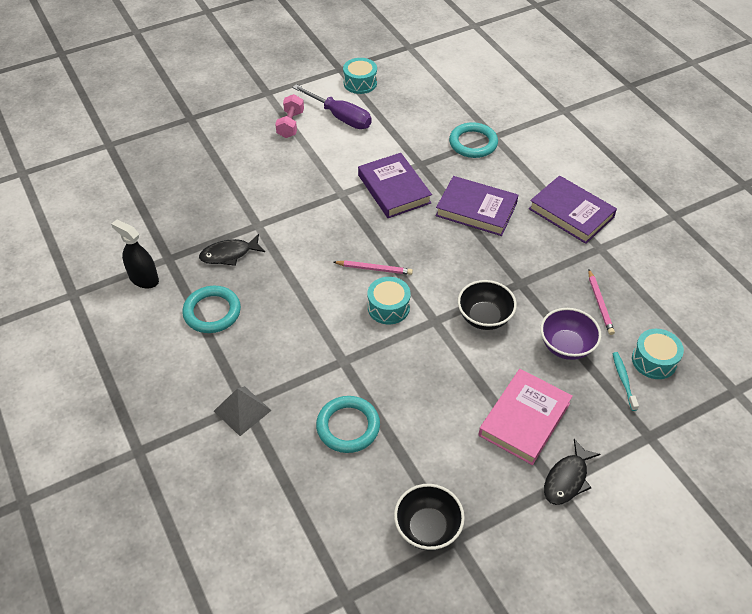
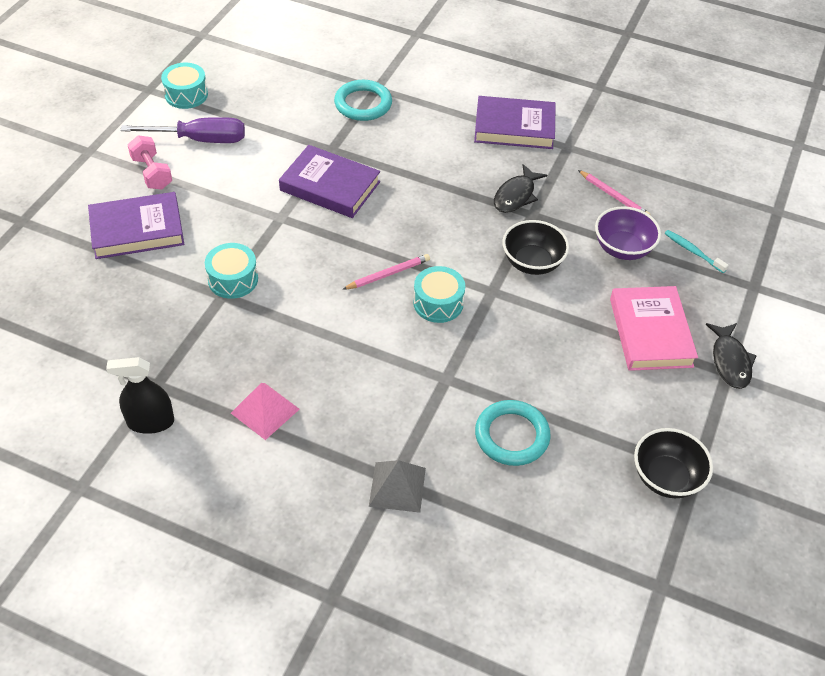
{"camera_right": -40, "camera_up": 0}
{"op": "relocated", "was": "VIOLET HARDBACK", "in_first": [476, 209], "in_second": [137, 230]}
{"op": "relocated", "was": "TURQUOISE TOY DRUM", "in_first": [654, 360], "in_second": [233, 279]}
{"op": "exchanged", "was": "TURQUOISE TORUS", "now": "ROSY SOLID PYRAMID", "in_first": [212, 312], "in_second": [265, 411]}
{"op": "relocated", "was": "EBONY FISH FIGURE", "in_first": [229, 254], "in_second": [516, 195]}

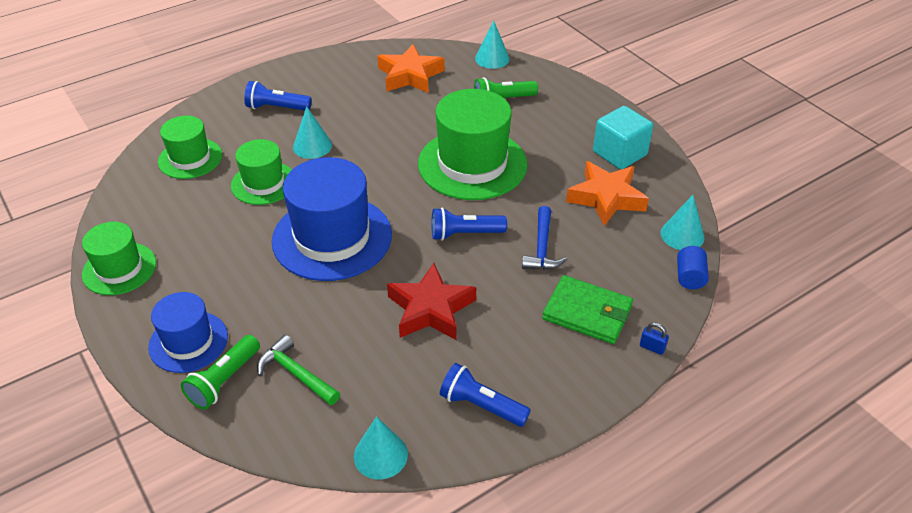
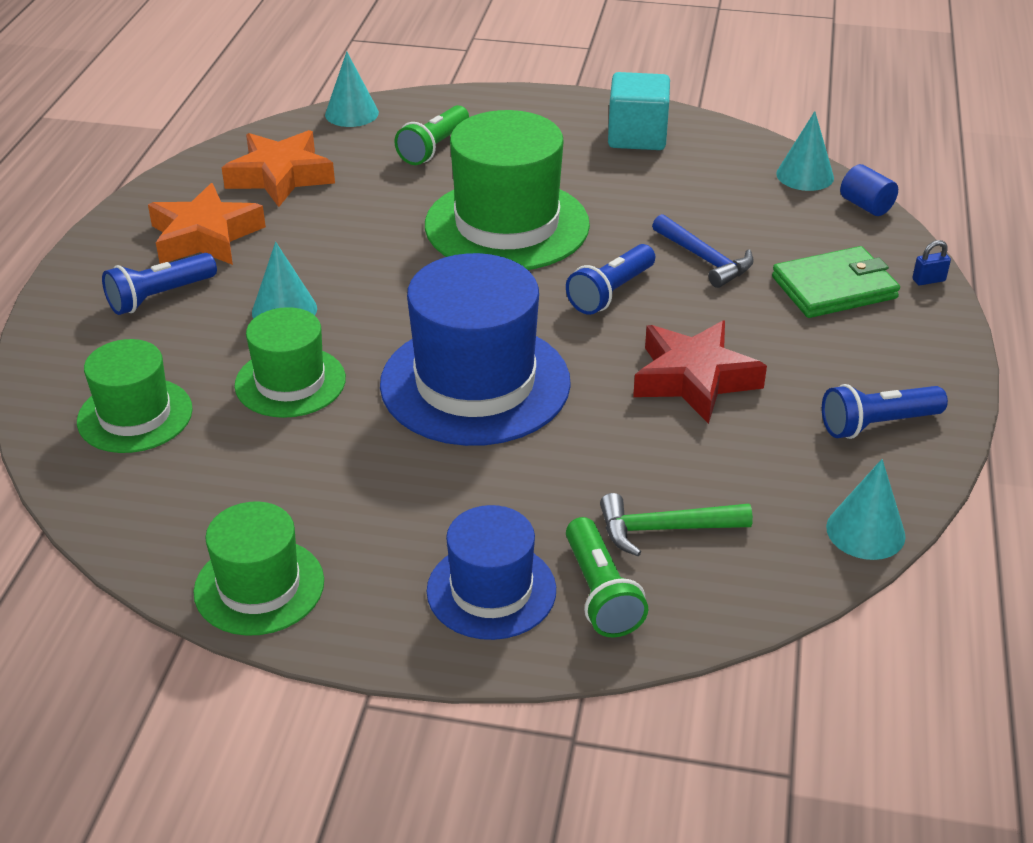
{"camera_right": -45, "camera_up": -5}
{"op": "relocated", "was": "BRIGHT ORANGE STAR", "in_first": [606, 198], "in_second": [205, 237]}

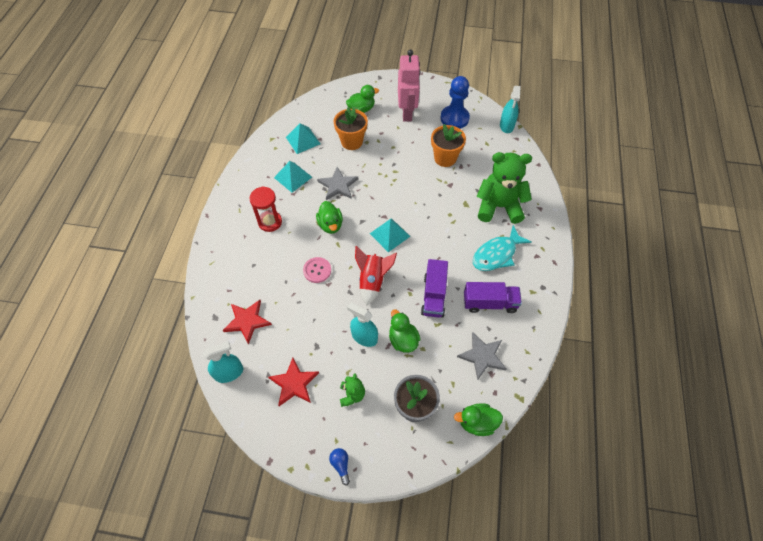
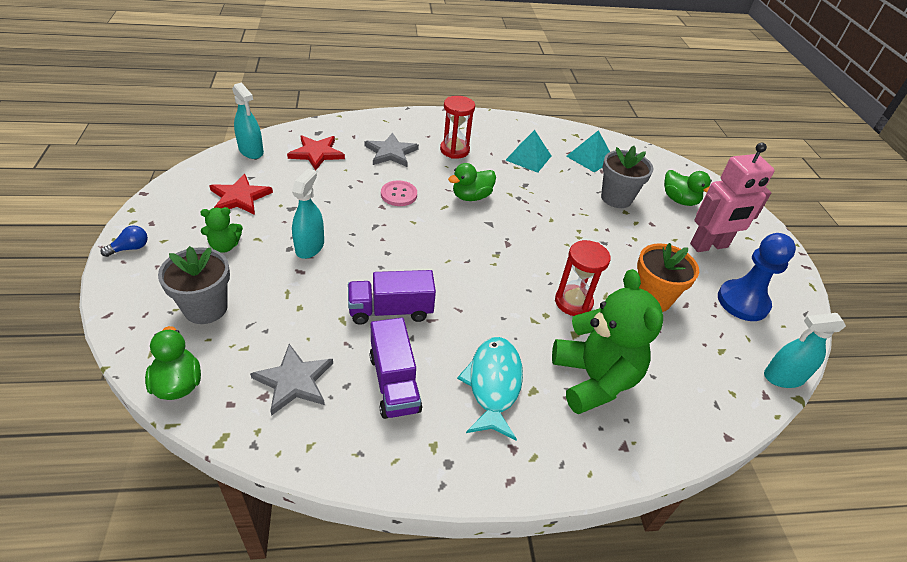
{"camera_right": 70, "camera_up": -15}
{"op": "relocated", "was": "GRAY STAR", "in_first": [338, 185], "in_second": [391, 152]}
{"op": "spun", "was": "TURQUOISE FISH FIGURE", "in_first": [496, 254], "in_second": [493, 384], "clockwise": 60}
{"op": "appeared", "now": "CRIMSON SANDGLASS", "in_second": [573, 302]}
{"op": "colour", "was": "BRIGHT ORANGE PLANT POT", "now": "GRAY PLANT POT", "in_first": [352, 142], "in_second": [616, 198]}
{"op": "missing", "was": "CRIMSON SPACESHIP", "in_first": [372, 281]}
{"op": "missing", "was": "TURQUOISE SOLID PYRAMID", "in_first": [389, 235]}
{"op": "missing", "was": "EMERALD RUBBER DUCK", "in_first": [403, 340]}

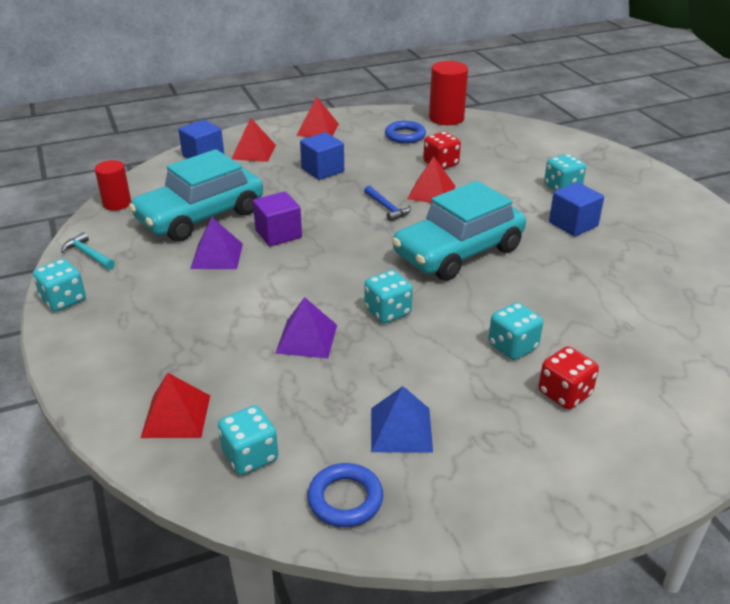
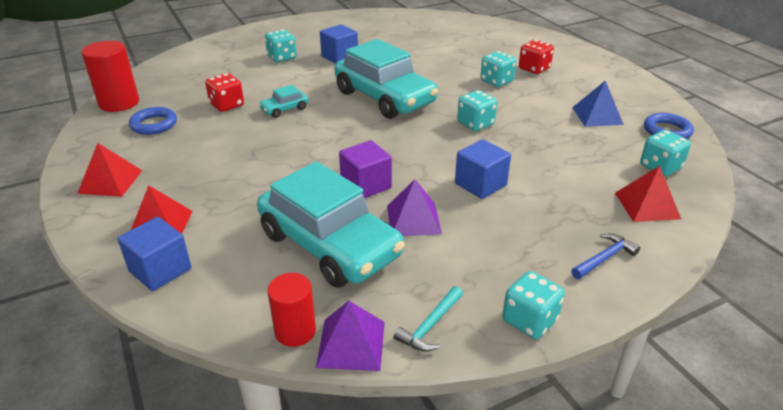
{"camera_right": -95, "camera_up": 0}
{"op": "exchanged", "was": "CRIMSON SOLID PYRAMID", "now": "TURQUOISE CAR", "in_first": [431, 192], "in_second": [284, 109]}
{"op": "relocated", "was": "VIOLET SOLID PYRAMID", "in_first": [307, 338], "in_second": [351, 344]}
{"op": "relocated", "was": "BLUE CUBE", "in_first": [322, 170], "in_second": [480, 184]}
{"op": "relocated", "was": "BLUE HAMMER", "in_first": [387, 208], "in_second": [604, 258]}

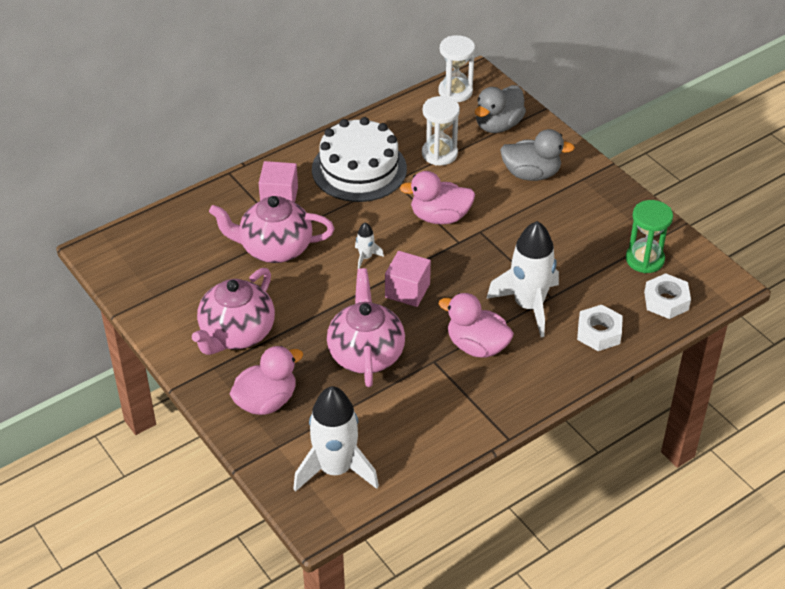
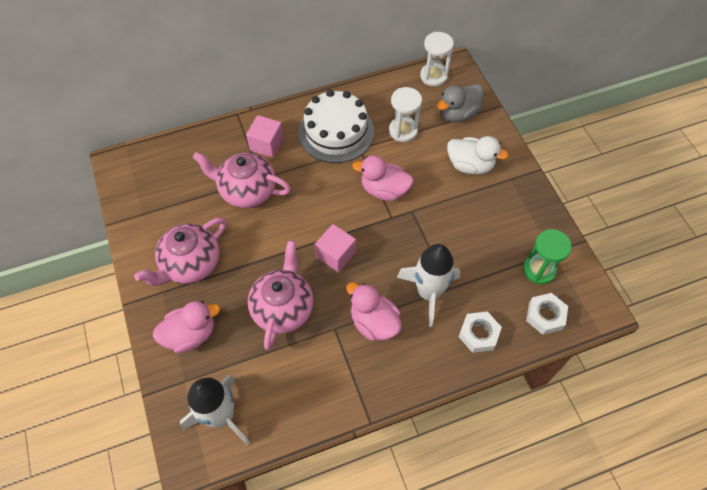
{"camera_right": 15, "camera_up": 15}
{"op": "colour", "was": "GRAY RUBBER DUCK", "now": "PURE WHITE RUBBER DUCK", "in_first": [531, 174], "in_second": [470, 165]}
{"op": "missing", "was": "PURE WHITE SPACESHIP", "in_first": [365, 257]}

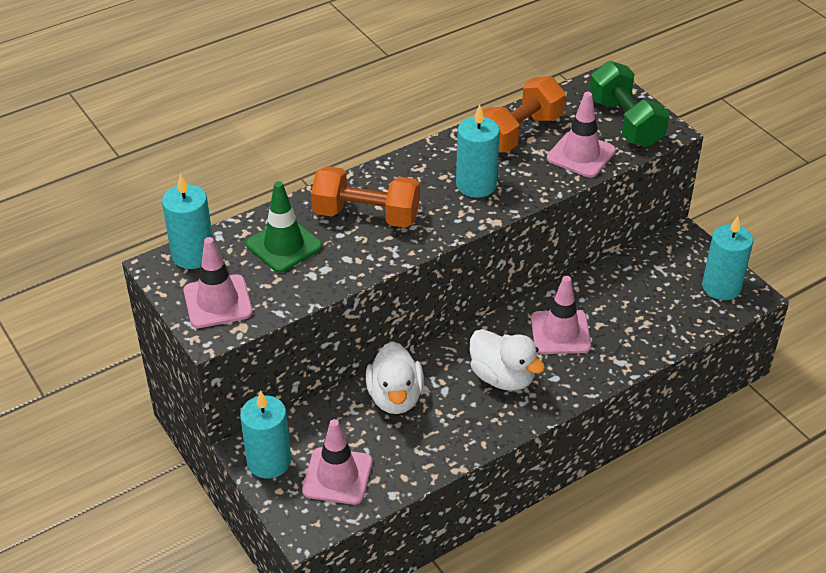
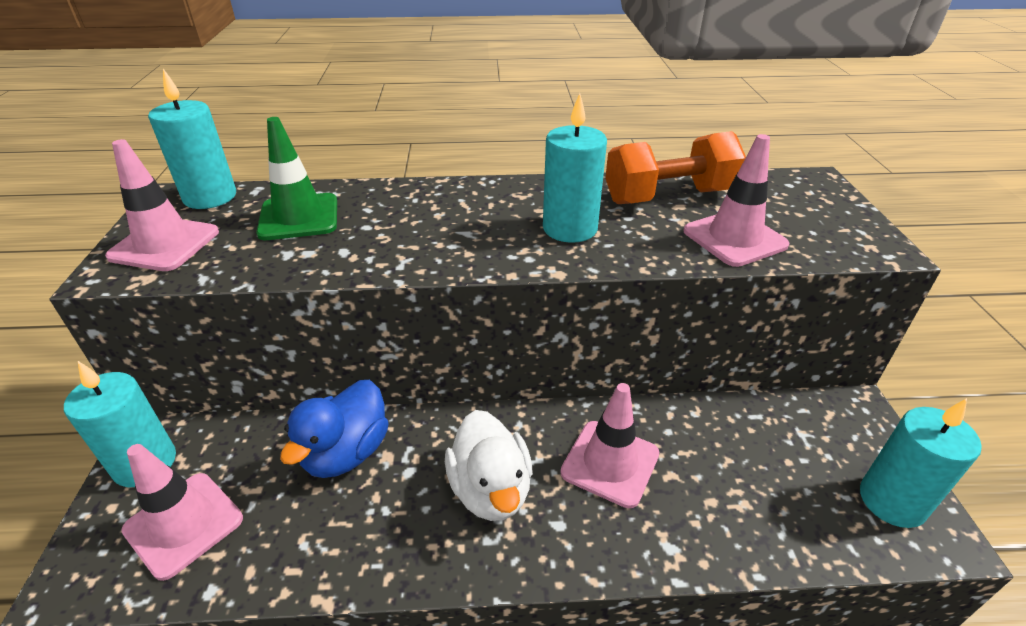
{"camera_right": 30, "camera_up": -5}
{"op": "colour", "was": "PURE WHITE RUBBER DUCK", "now": "BLUE RUBBER DUCK", "in_first": [395, 397], "in_second": [346, 452]}
{"op": "missing", "was": "BRIGHT ORANGE HAND WEIGHT", "in_first": [366, 216]}
{"op": "missing", "was": "EMERALD HAND WEIGHT", "in_first": [625, 122]}

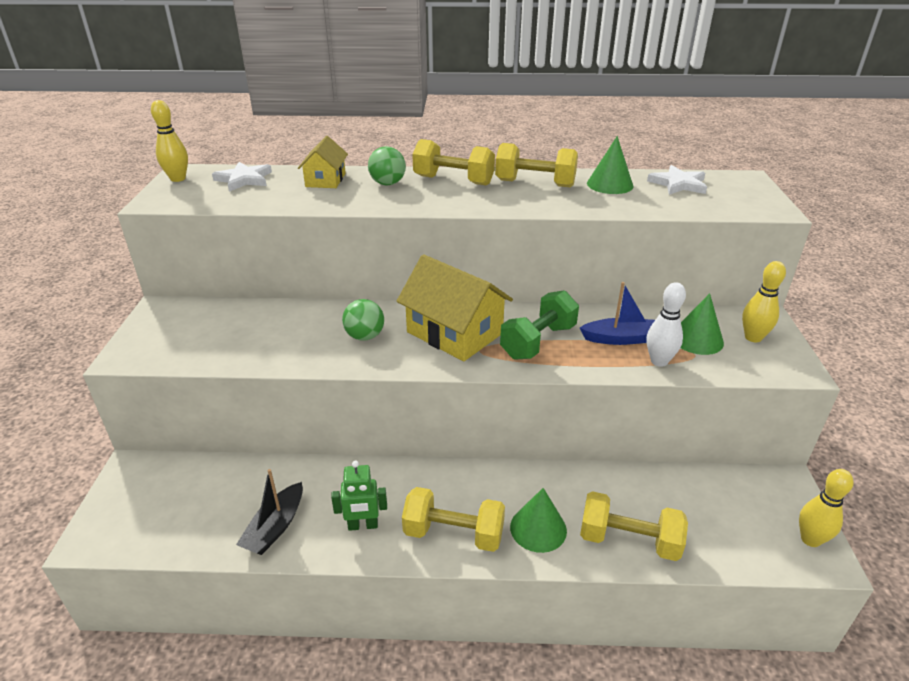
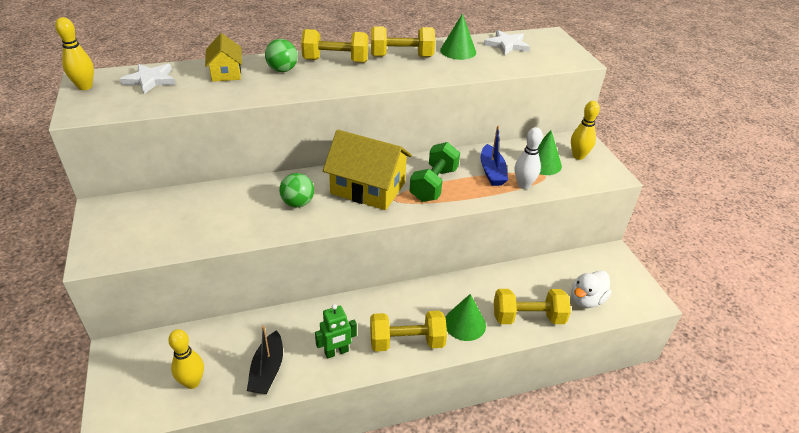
{"camera_right": -20, "camera_up": 5}
{"op": "relocated", "was": "BRIGHT YELLOW SKITTLE", "in_first": [810, 539], "in_second": [192, 382]}
{"op": "spun", "was": "BLUE SAILBOAT", "in_first": [621, 339], "in_second": [492, 172], "clockwise": 105}
{"op": "appeared", "now": "PURE WHITE RUBBER DUCK", "in_second": [586, 300]}

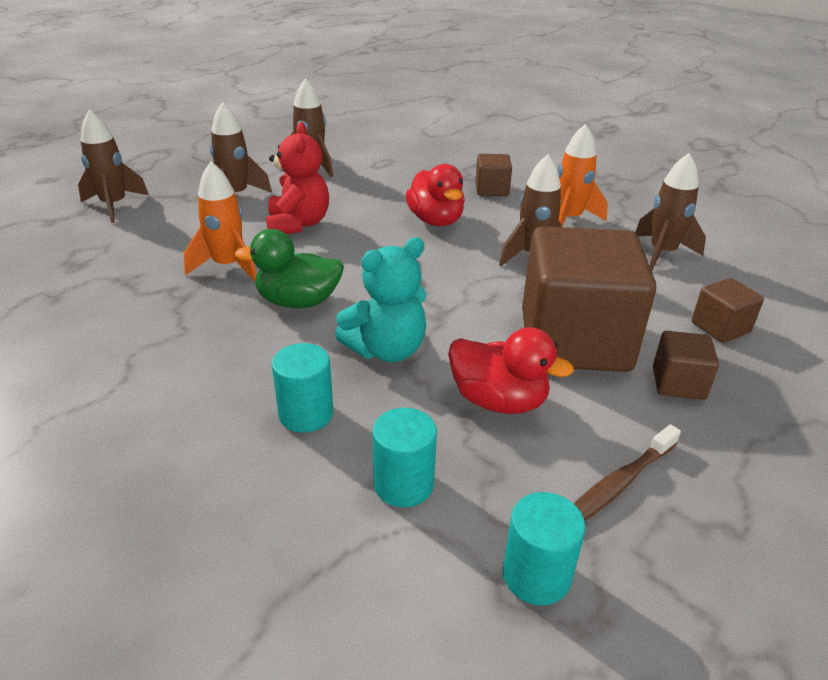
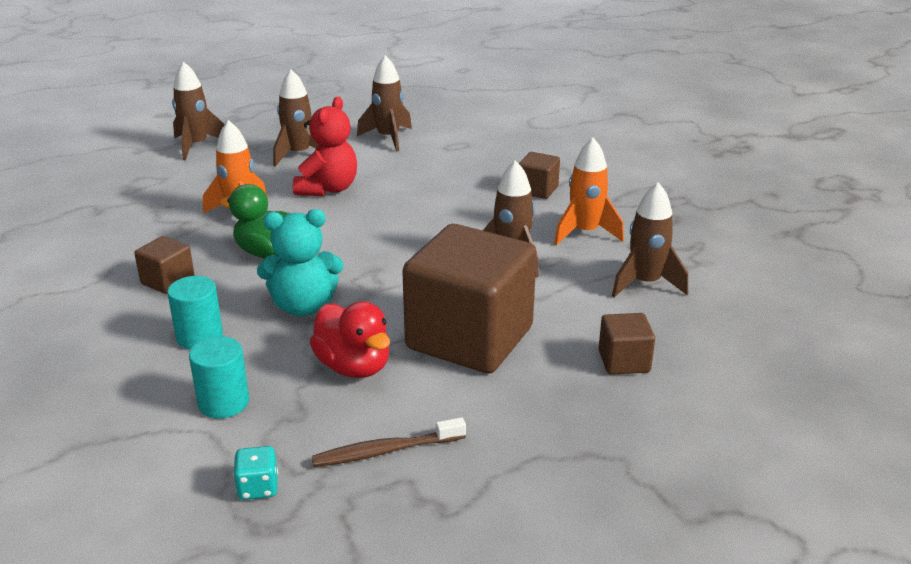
{"camera_right": 25, "camera_up": -5}
{"op": "relocated", "was": "DARK BROWN CUBE", "in_first": [678, 383], "in_second": [168, 281]}
{"op": "exchanged", "was": "TURQUOISE SOLID CYLINDER", "now": "TURQUOISE DIE", "in_first": [536, 575], "in_second": [258, 487]}
{"op": "missing", "was": "CRIMSON RUBBER DUCK", "in_first": [436, 220]}

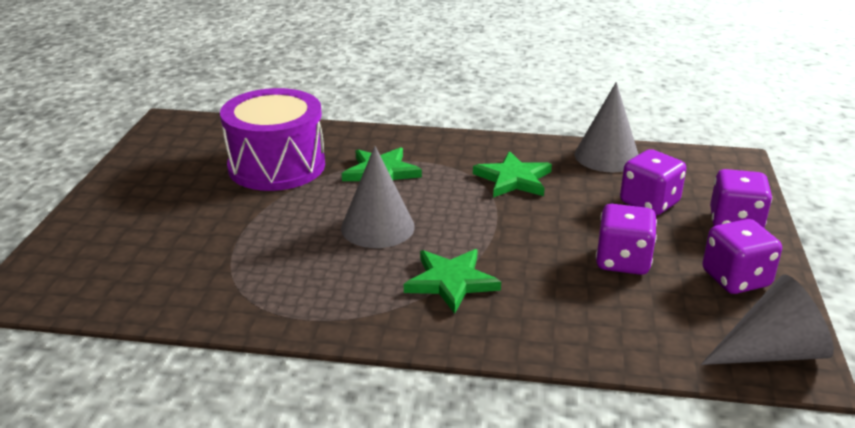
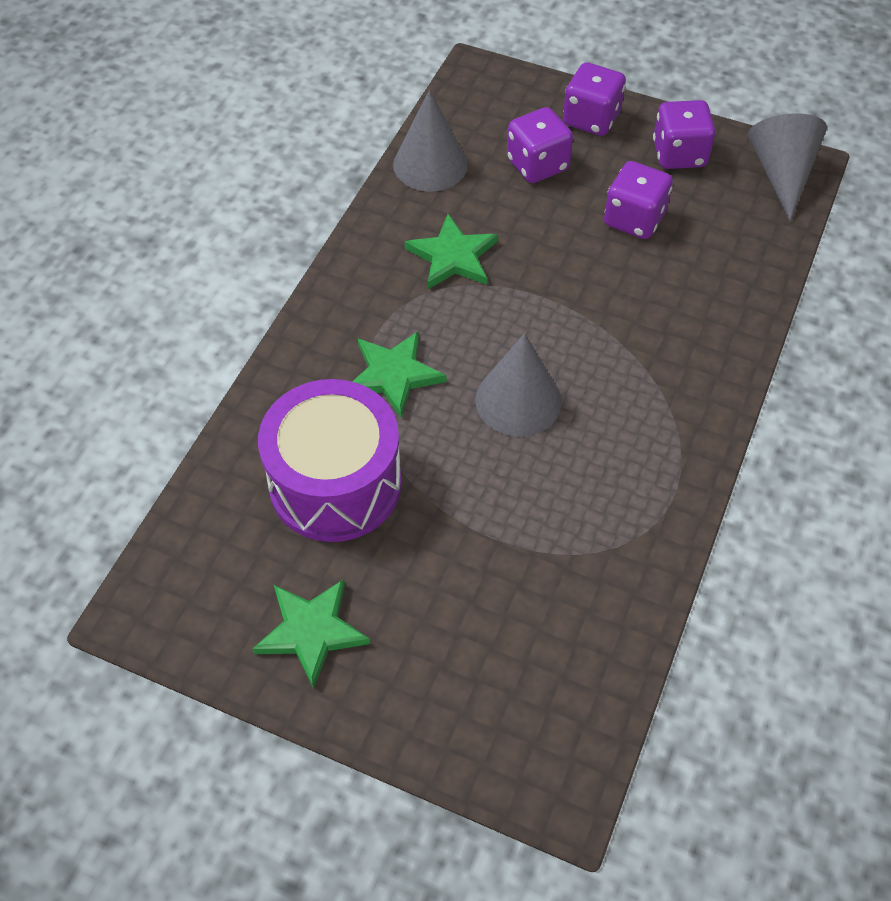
{"camera_right": -75, "camera_up": 25}
{"op": "relocated", "was": "EMERALD STAR", "in_first": [451, 282], "in_second": [311, 631]}

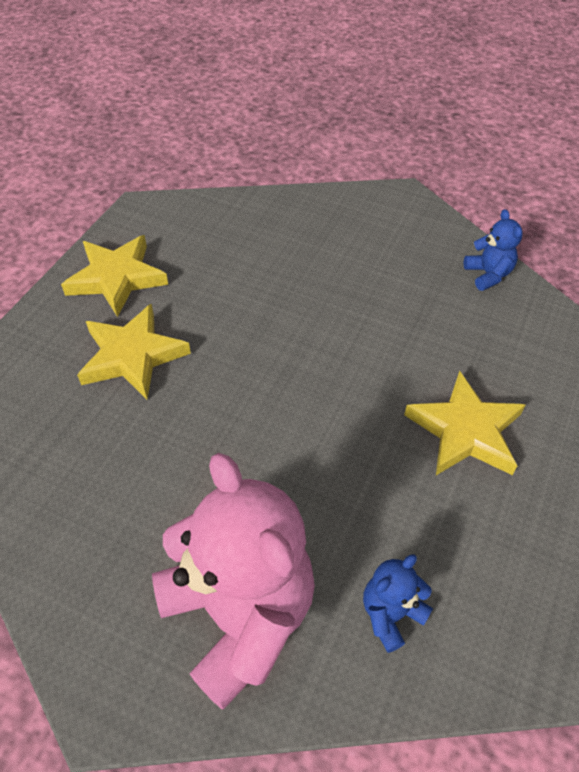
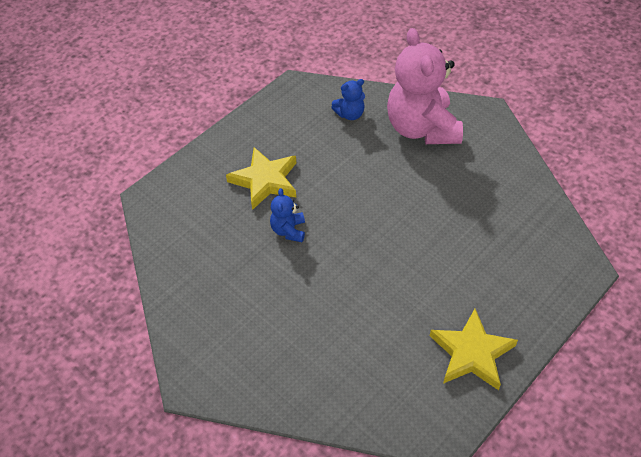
{"camera_right": -160, "camera_up": 0}
{"op": "relocated", "was": "BLUE TEDDY BEAR", "in_first": [488, 274], "in_second": [288, 230]}
{"op": "missing", "was": "BRIGHT YELLOW STAR", "in_first": [132, 356]}

